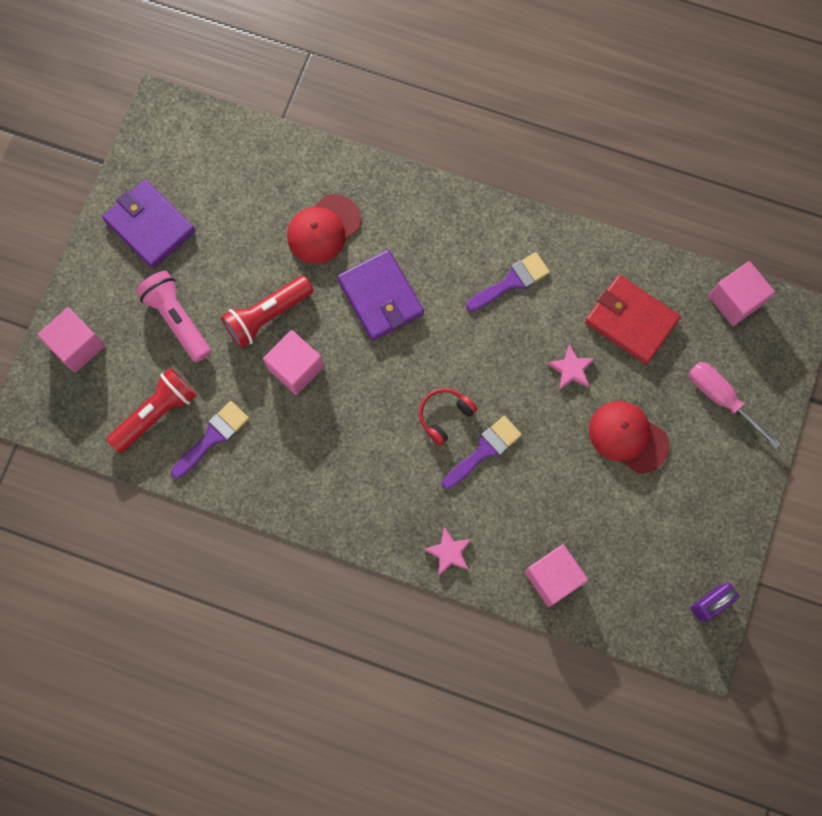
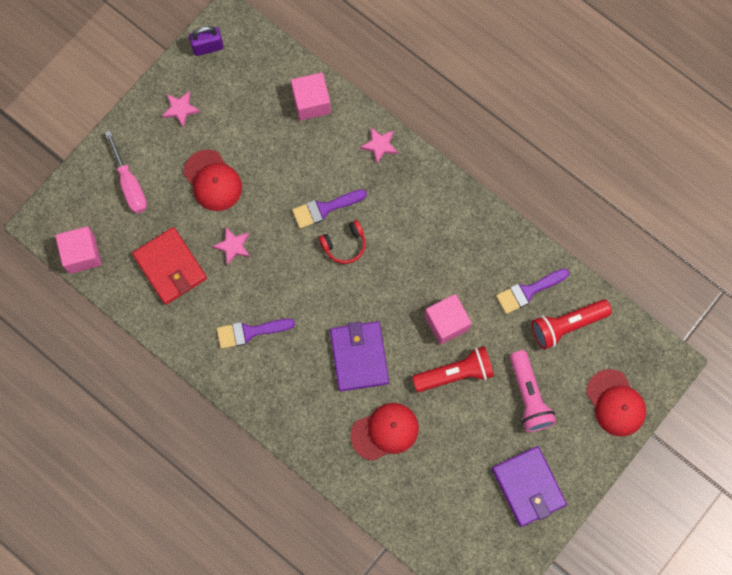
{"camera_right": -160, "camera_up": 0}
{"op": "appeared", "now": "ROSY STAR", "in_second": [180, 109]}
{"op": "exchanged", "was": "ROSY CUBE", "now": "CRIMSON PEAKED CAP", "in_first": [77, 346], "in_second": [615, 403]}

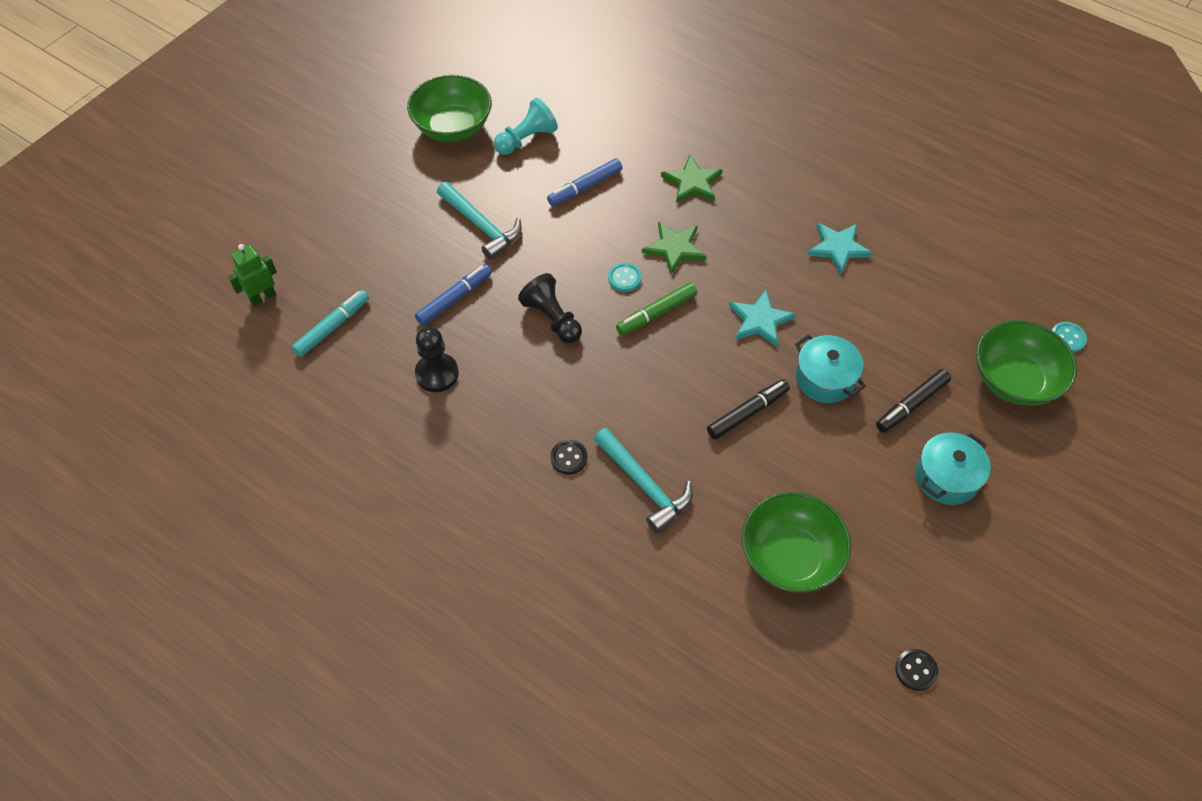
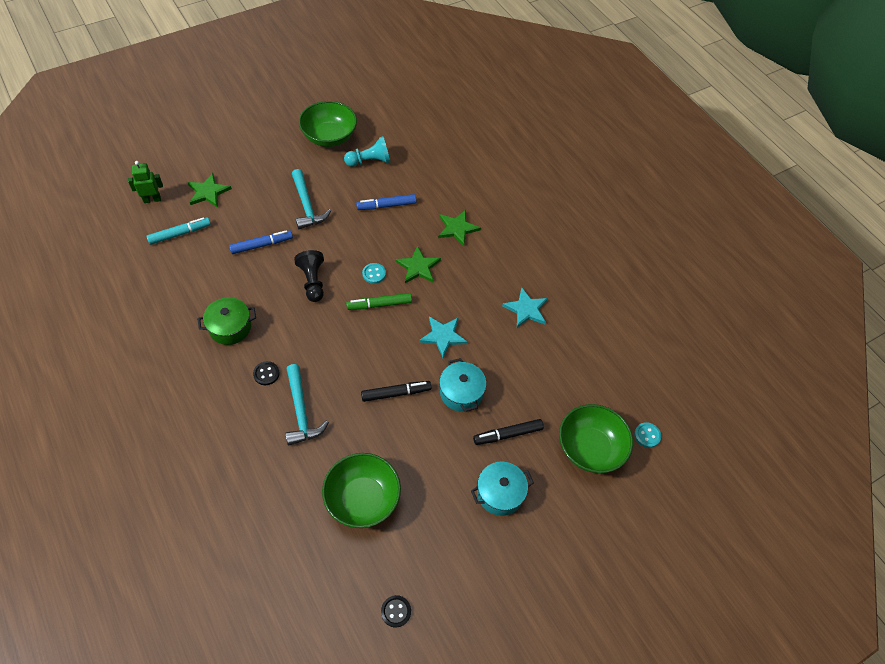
{"camera_right": 20, "camera_up": 0}
{"op": "appeared", "now": "EMERALD STAR", "in_second": [208, 192]}
{"op": "appeared", "now": "EMERALD POT", "in_second": [230, 327]}
{"op": "missing", "was": "EBONY GAME PAWN", "in_first": [437, 374]}

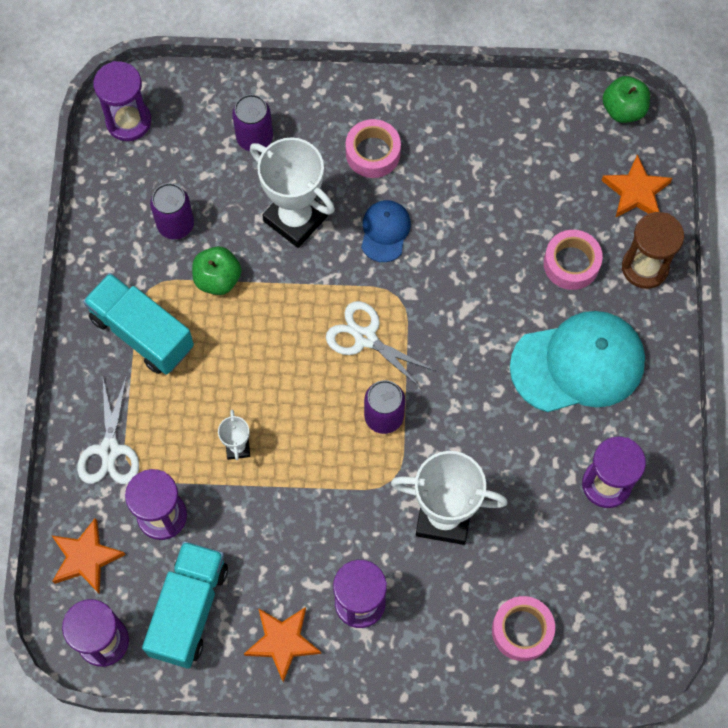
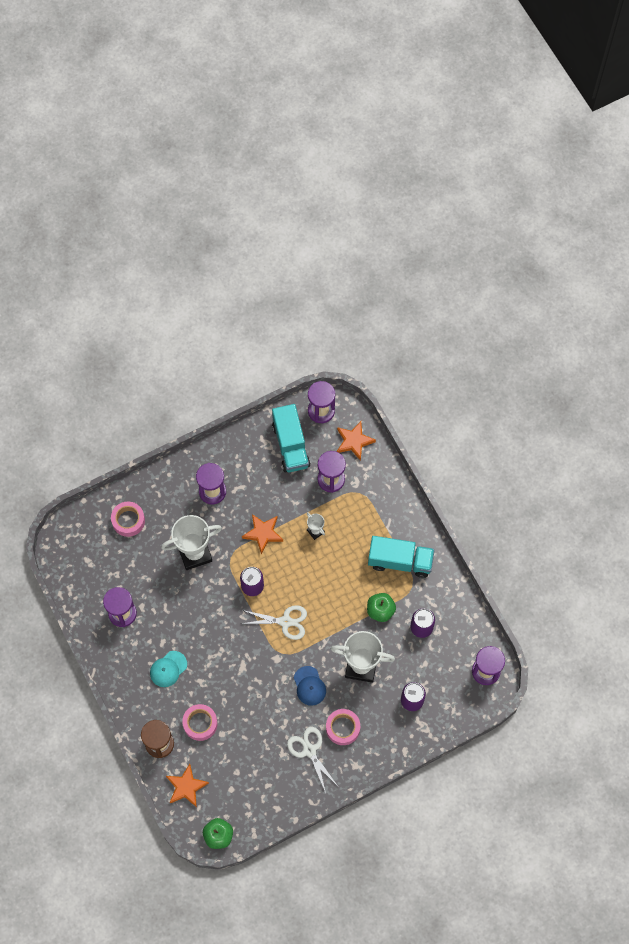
{"camera_right": 150, "camera_up": 0}
{"op": "size", "was": "TURQUOISE PEAKED CAP", "in_first": [578, 364], "in_second": [168, 669], "ratio": 0.5}
{"op": "relocated", "was": "BRIGHT ORANGE STAR", "in_first": [282, 642], "in_second": [263, 533]}
{"op": "relocated", "was": "PURE WHITE SHEARS", "in_first": [110, 450], "in_second": [309, 750]}

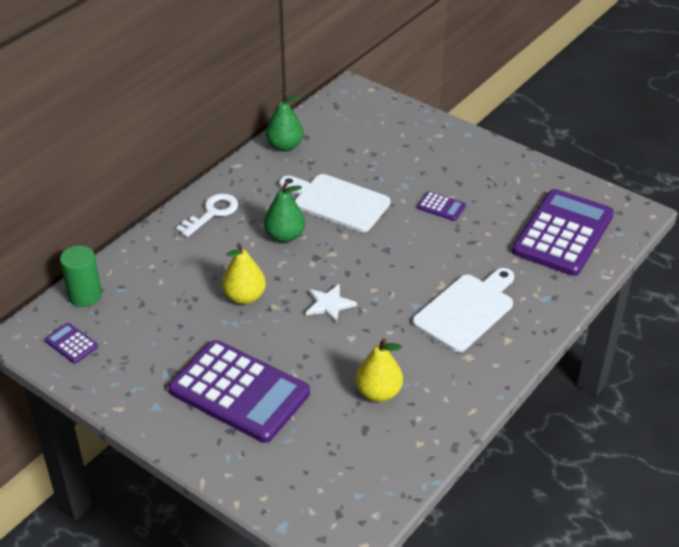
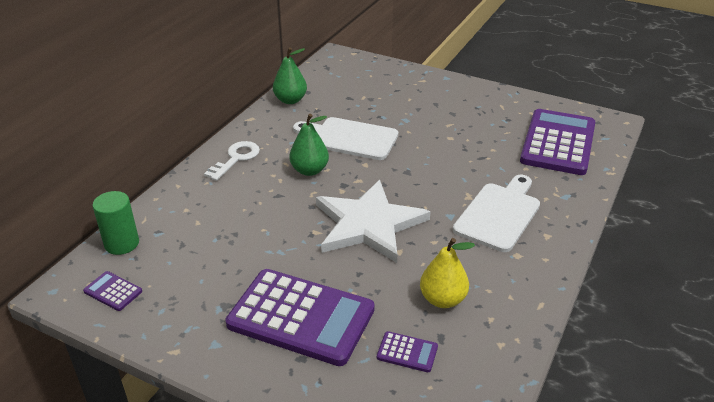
{"camera_right": -10, "camera_up": -5}
{"op": "size", "was": "PURE WHITE STAR", "in_first": [329, 304], "in_second": [368, 224], "ratio": 2.3}
{"op": "relocated", "was": "VIOLET POCKET CALCULATOR", "in_first": [441, 207], "in_second": [407, 352]}
{"op": "missing", "was": "BRIGHT YELLOW TOY PEAR", "in_first": [244, 297]}

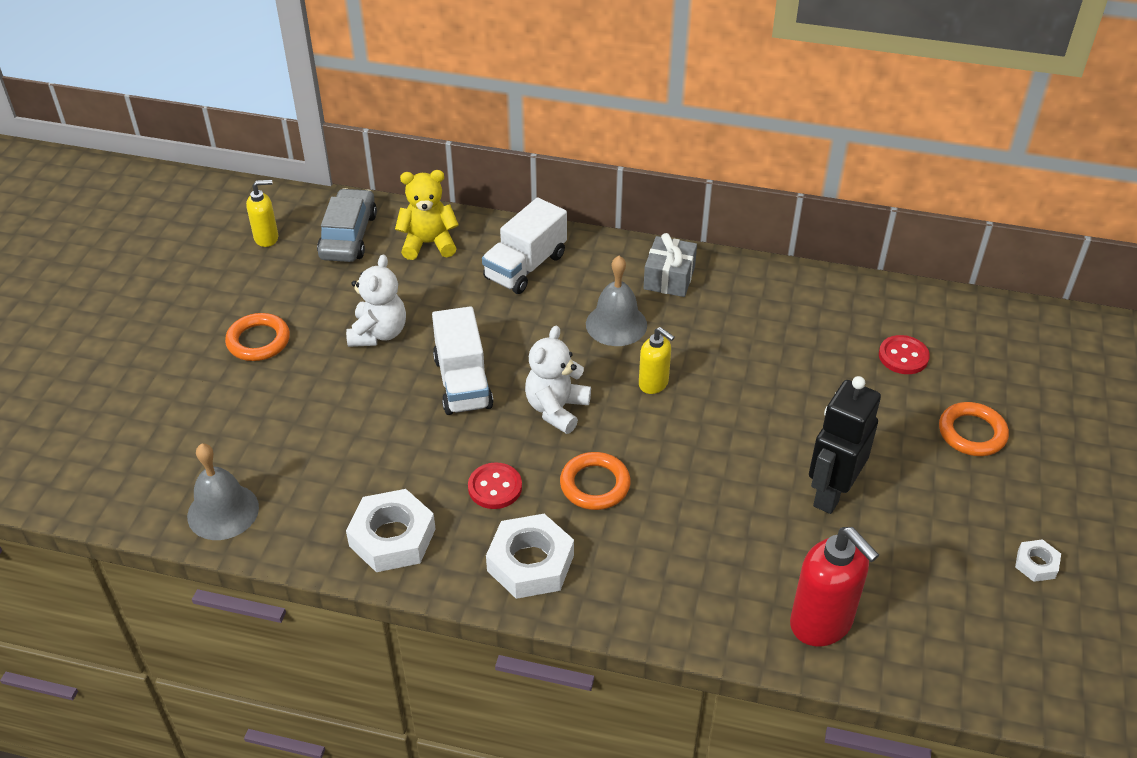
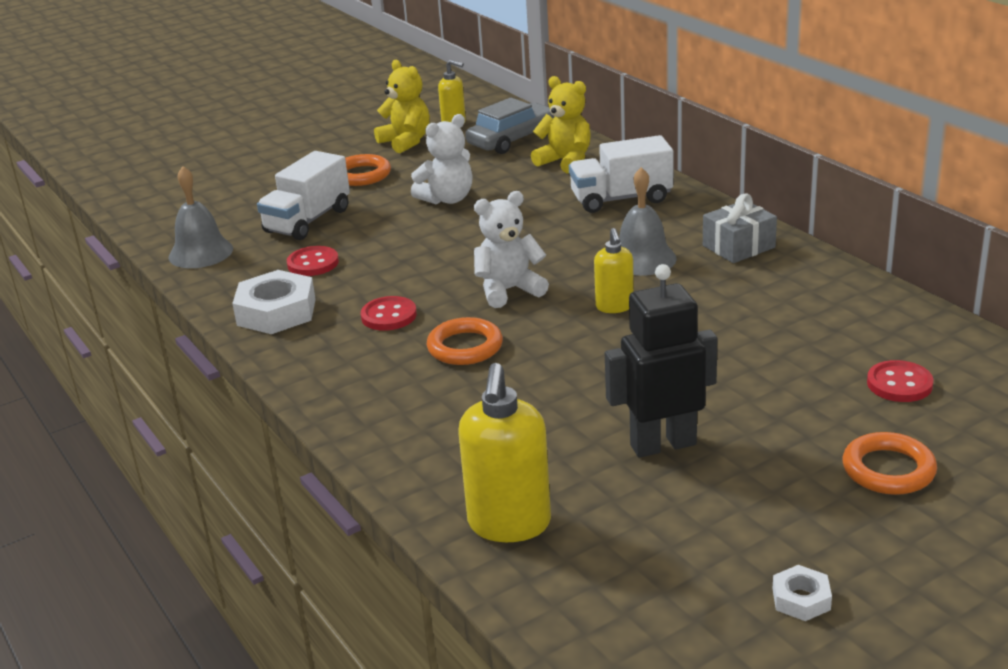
{"camera_right": 45, "camera_up": -15}
{"op": "relocated", "was": "PURE WHITE TOY TRUCK", "in_first": [463, 382], "in_second": [308, 221]}
{"op": "appeared", "now": "CRIMSON SHIRT BUTTON", "in_second": [313, 263]}
{"op": "appeared", "now": "BRIGHT YELLOW TEDDY BEAR", "in_second": [406, 142]}
{"op": "colour", "was": "CRIMSON SOAP PUMP", "now": "BRIGHT YELLOW SOAP PUMP", "in_first": [821, 623], "in_second": [509, 524]}
{"op": "missing", "was": "PURE WHITE NUT", "in_first": [530, 563]}

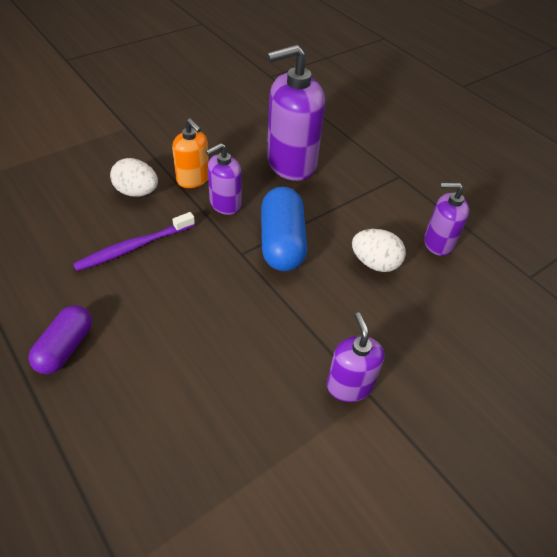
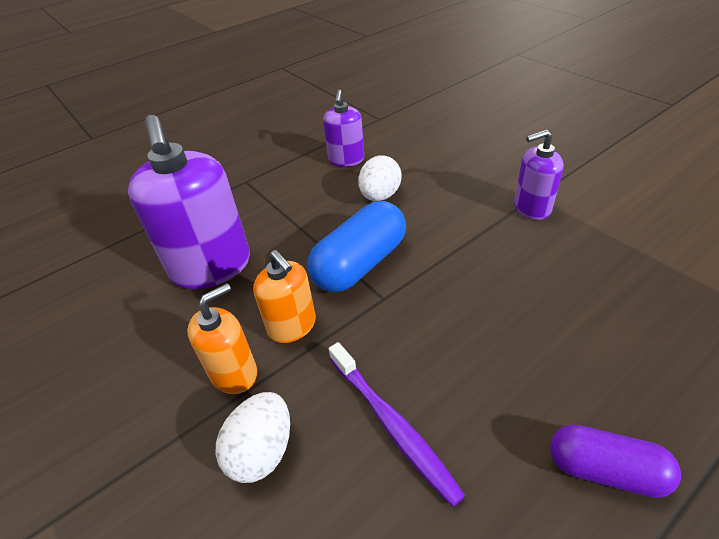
{"camera_right": -85, "camera_up": -5}
{"op": "colour", "was": "VIOLET SOAP PUMP", "now": "BRIGHT ORANGE SOAP PUMP", "in_first": [225, 204], "in_second": [292, 326]}
{"op": "spun", "was": "BLUE CAPSULE", "in_first": [282, 242], "in_second": [360, 264], "clockwise": -45}

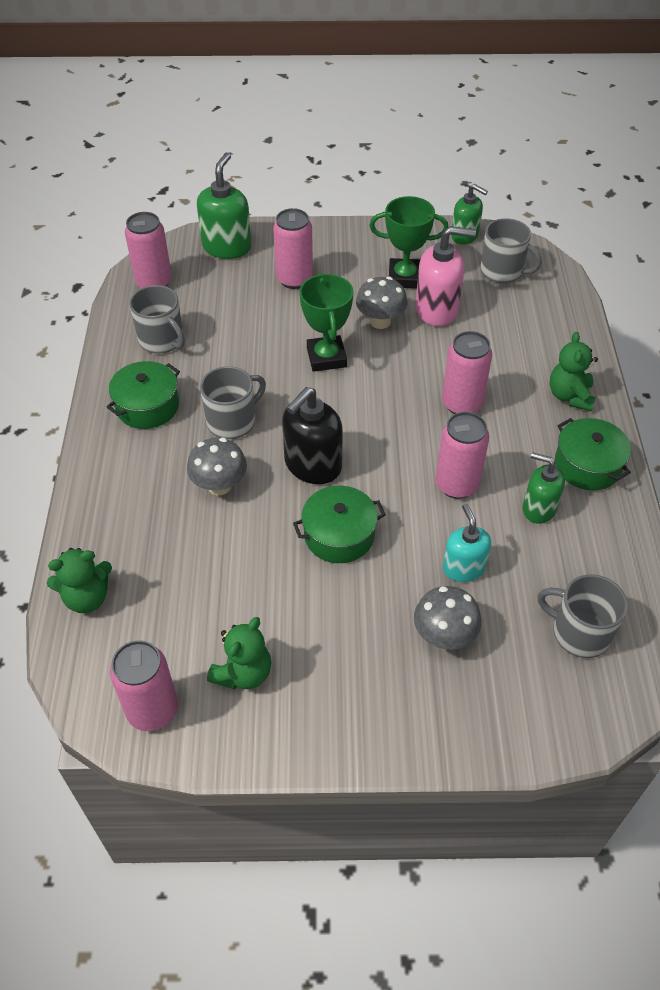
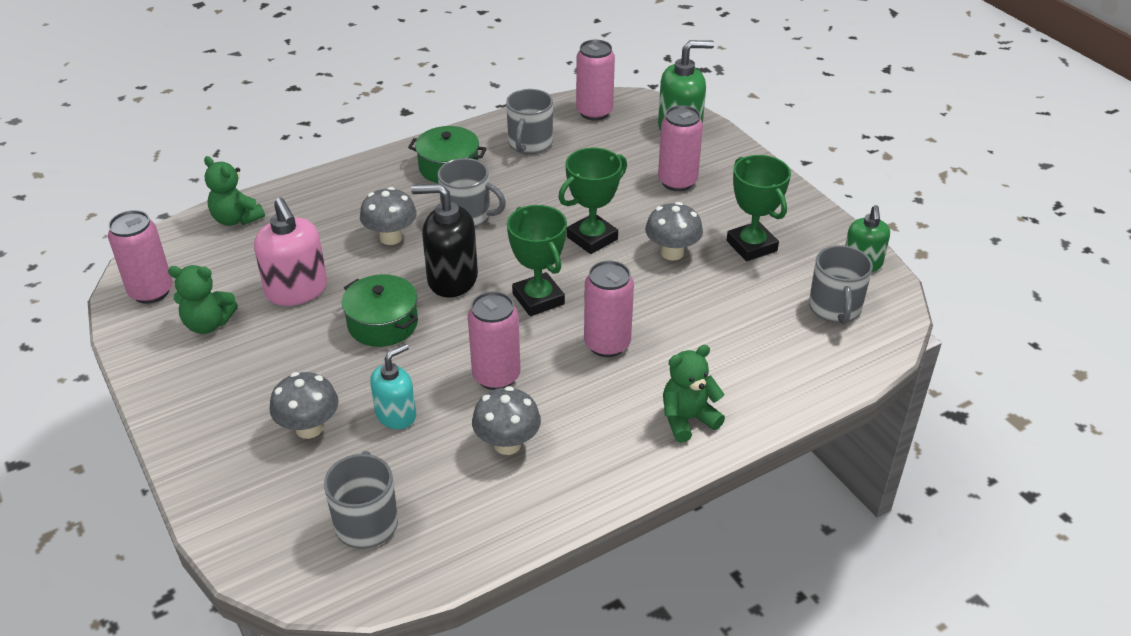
{"camera_right": 60, "camera_up": -10}
{"op": "relocated", "was": "ROSY SOAP PUMP", "in_first": [437, 310], "in_second": [297, 290]}
{"op": "exchanged", "was": "EMERALD SOAP PUMP", "now": "GRAY TOADSTOOL", "in_first": [538, 508], "in_second": [507, 444]}
{"op": "appeared", "now": "EMERALD PRIZE CUP", "in_second": [538, 299]}
{"op": "missing", "was": "EMERALD POT", "in_first": [587, 465]}

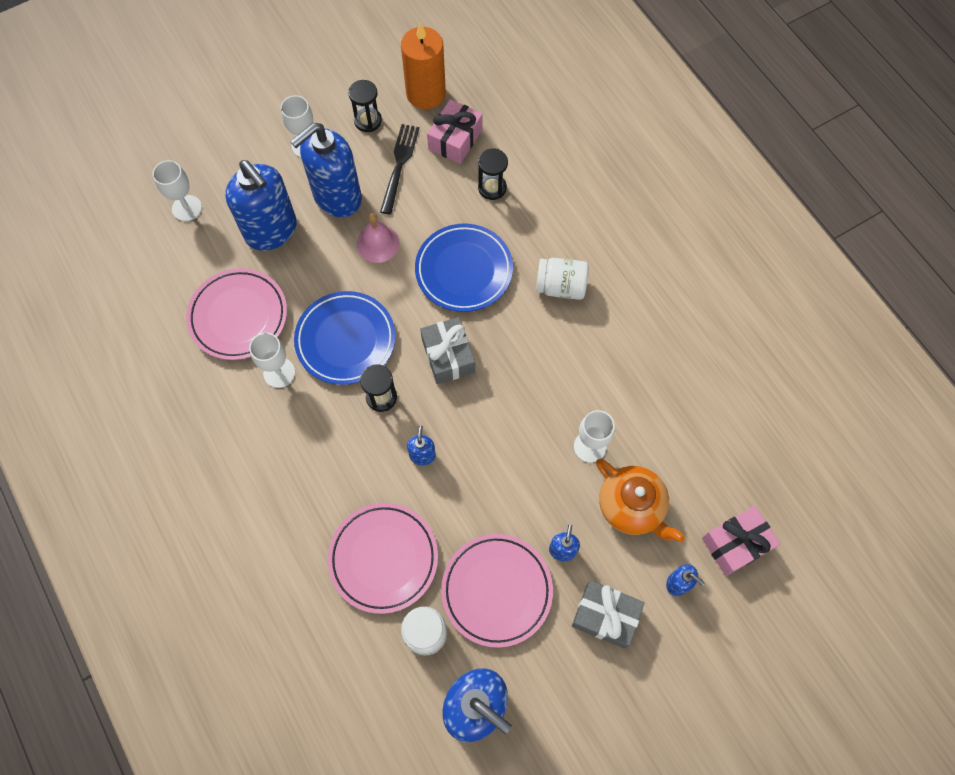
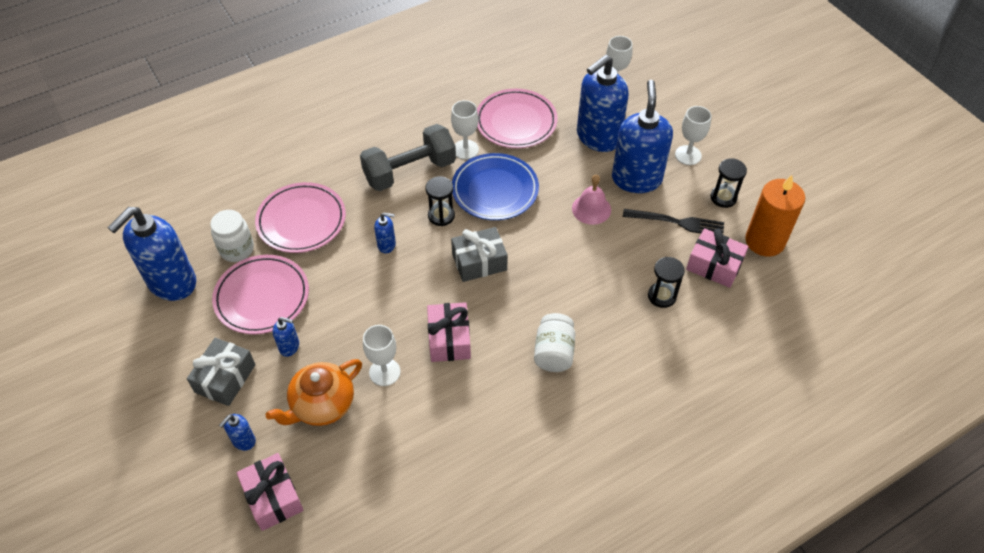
{"camera_right": 90, "camera_up": -15}
{"op": "appeared", "now": "GRAY HAND WEIGHT", "in_second": [410, 171]}
{"op": "appeared", "now": "ROSY WRAPPED GIFT", "in_second": [449, 339]}
{"op": "spun", "was": "BLUE SOAP PUMP", "in_first": [337, 197], "in_second": [636, 179], "clockwise": 45}
{"op": "missing", "was": "BLUE DINNER PLATE", "in_first": [464, 270]}

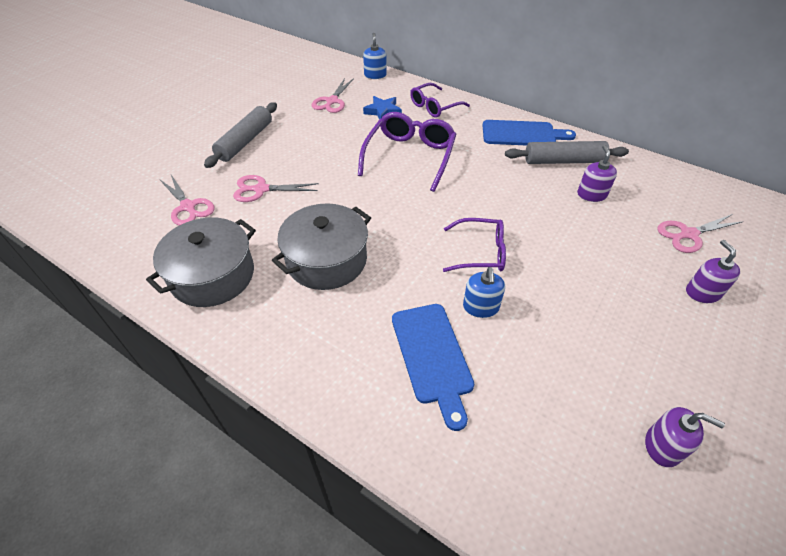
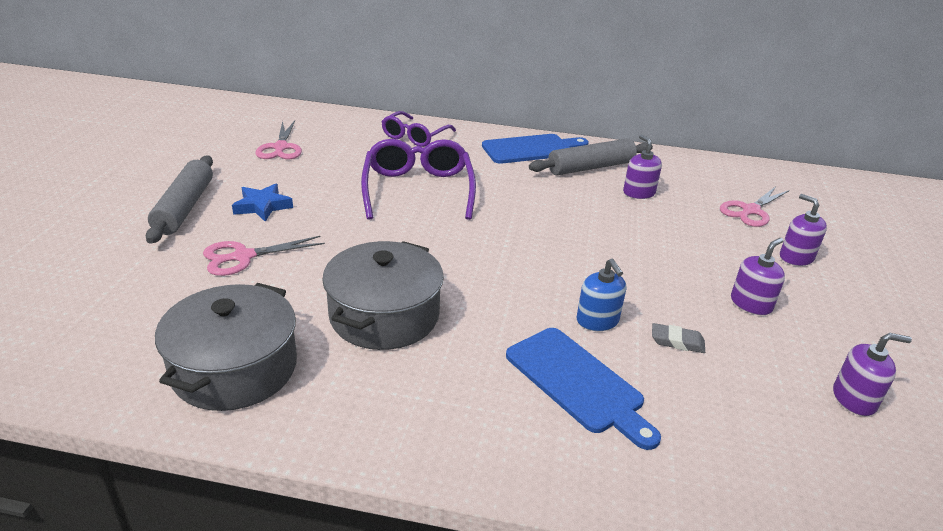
{"camera_right": -25, "camera_up": -15}
{"op": "relocated", "was": "BLUE STAR", "in_first": [383, 111], "in_second": [262, 206]}
{"op": "appeared", "now": "GRAY PENCIL ERASER", "in_second": [677, 342]}
{"op": "appeared", "now": "VIOLET SOAP PUMP", "in_second": [751, 304]}
{"op": "missing", "was": "ROSY SHEARS", "in_first": [188, 207]}
{"op": "missing", "was": "BLUE SOAP PUMP", "in_first": [375, 75]}
{"op": "missing", "was": "VIOLET GLASSES", "in_first": [481, 252]}

